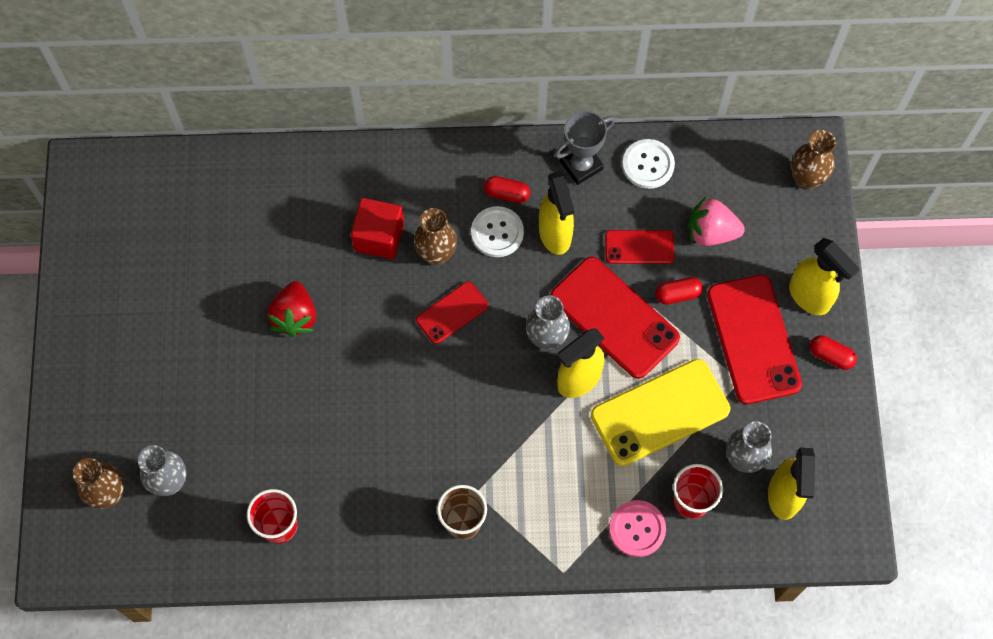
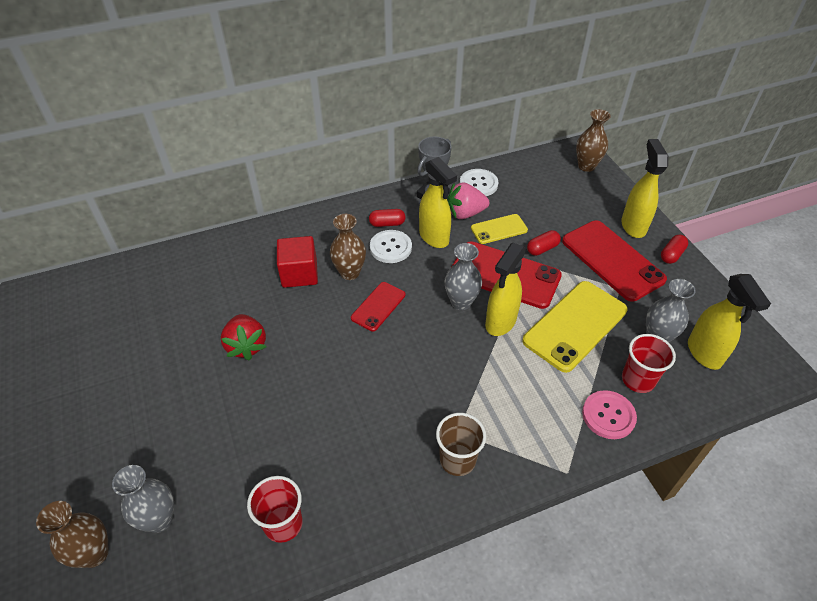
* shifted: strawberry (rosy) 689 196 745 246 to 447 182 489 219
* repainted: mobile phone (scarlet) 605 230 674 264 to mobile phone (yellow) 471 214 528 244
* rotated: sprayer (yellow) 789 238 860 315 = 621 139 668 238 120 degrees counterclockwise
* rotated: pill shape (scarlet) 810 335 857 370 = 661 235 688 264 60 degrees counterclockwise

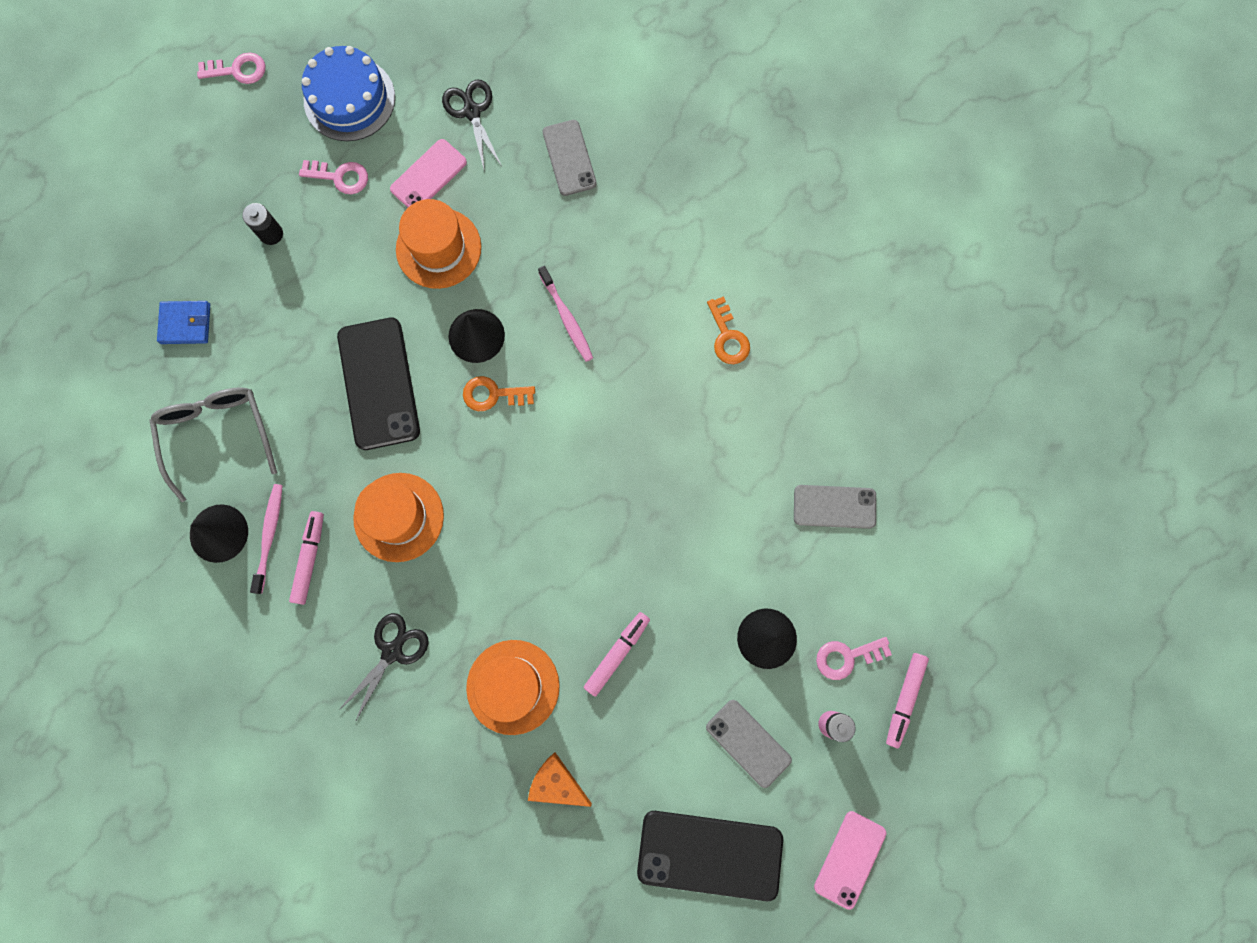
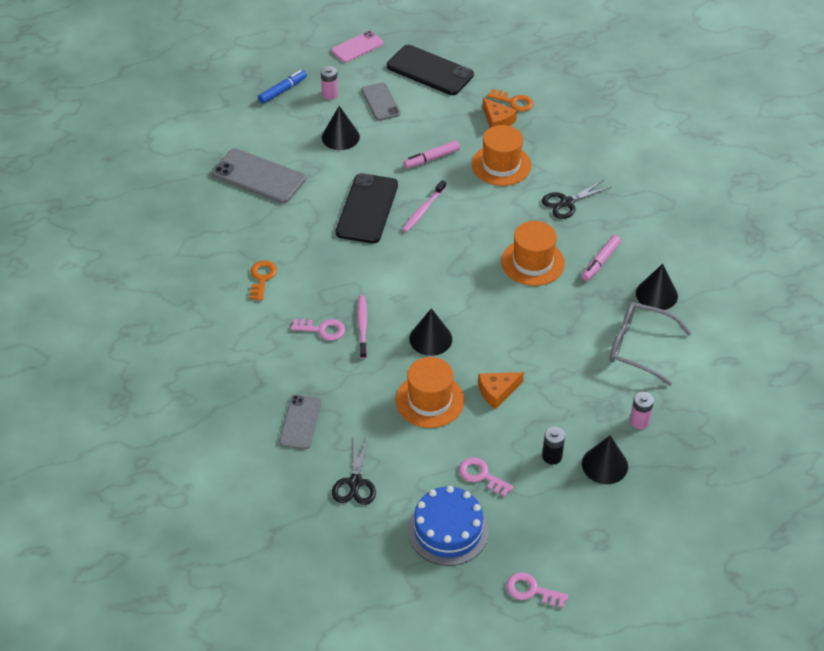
* scaled: mobile phone (gray) 794 485 876 529 = 212 149 306 204 x1.62
* repainted: felt pen (rosy) 886 653 929 748 to felt pen (royal blue) 258 70 307 104
* shifted: latchkey (rosy) 816 637 892 680 to 291 319 345 341
* shifted: mobile phone (ebony) 337 318 420 450 to 336 173 398 243
* shifted: tooth brush (rosy) 250 484 283 594 to 402 180 446 232
* new: cheese (bright orange) 478 372 524 409
* shifted: latchkey (bright orange) 463 376 535 411 to 487 89 533 111
* new: cone shape (ebony) 582 436 628 484
* rotated: eyeglasses (gray) 149 387 277 502 = 610 302 691 386 105 degrees clockwise
* swapped: card wallet (royal blue) 157 301 210 344 to power cell (rosy) 630 392 654 429
* gone: mobile phone (rosy) 390 139 467 207

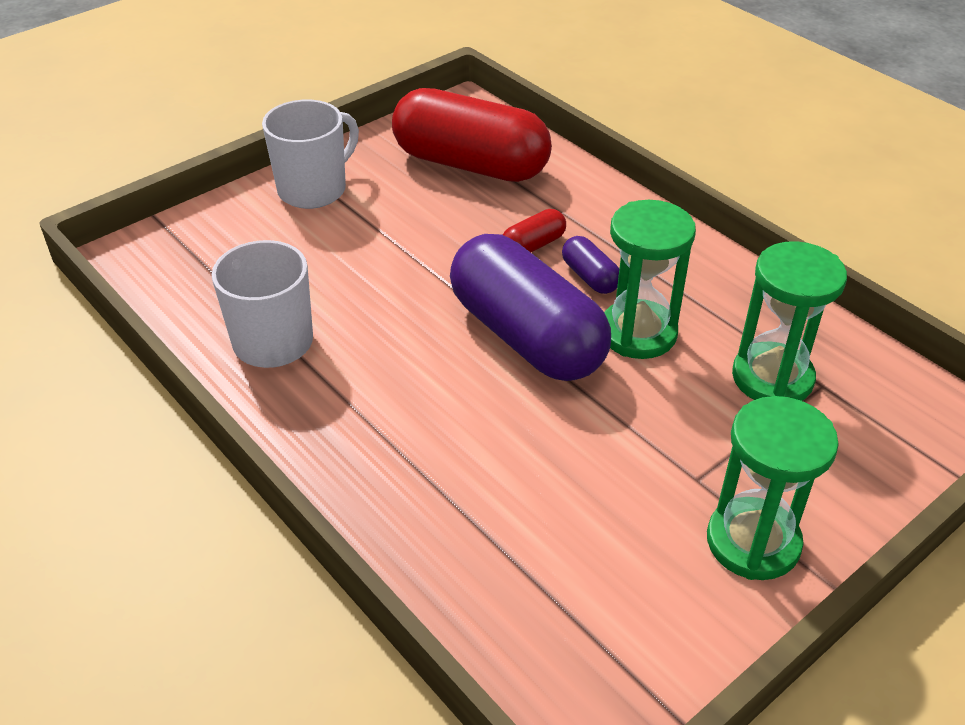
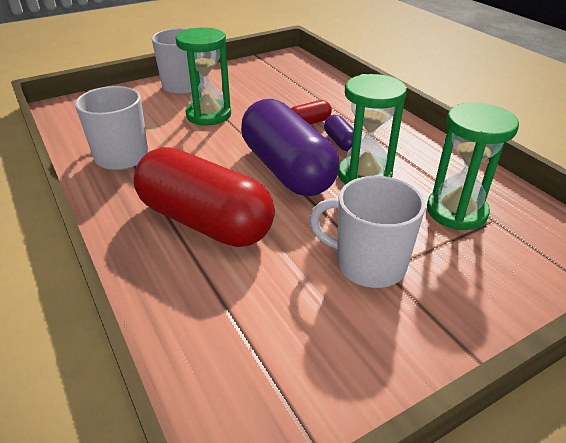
* shifted: pill shape (scarlet) 392 88 552 182 to 134 147 275 247
* shifted: hourglass (green) 707 396 839 580 to 176 27 231 125
* new: tea mug (snow-white) 309 176 425 288

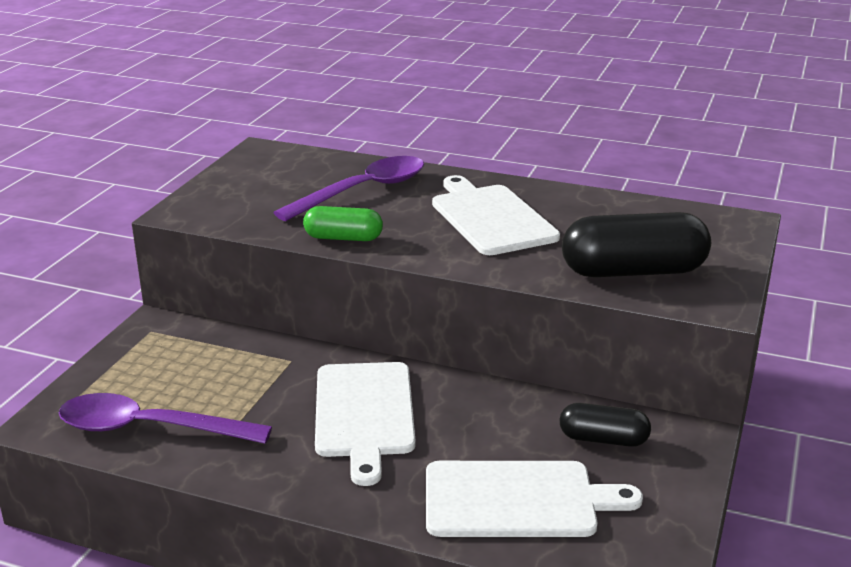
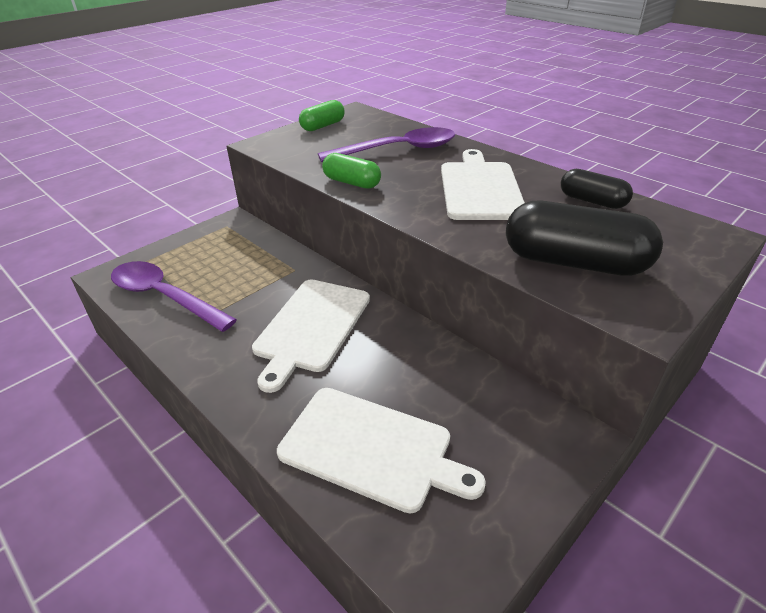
* new: pill shape (green) 299 100 345 131
* shifted: pill shape (ebony) 560 403 651 447 to 561 169 633 209

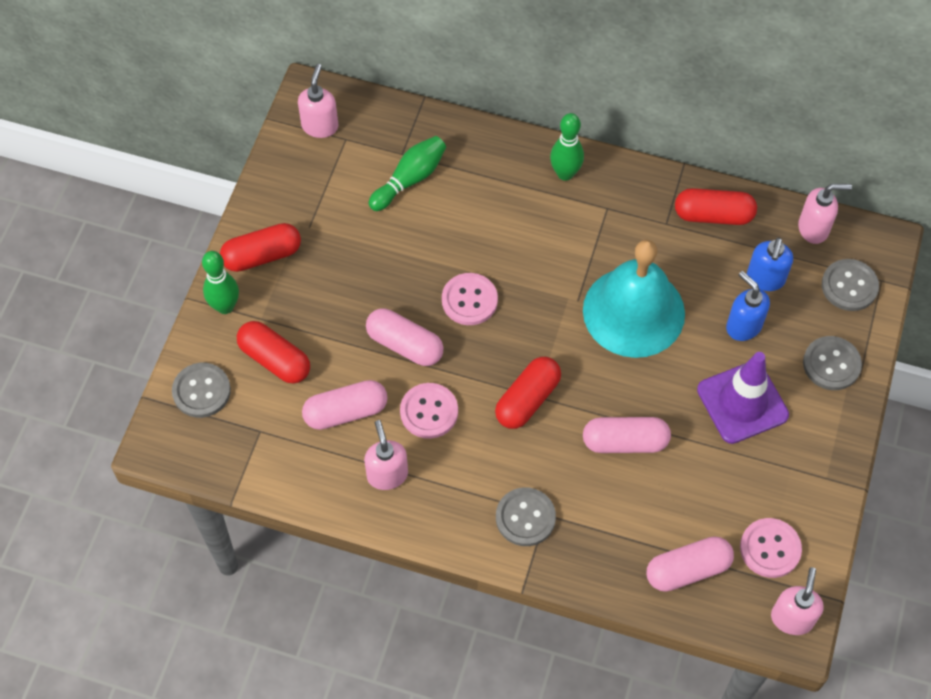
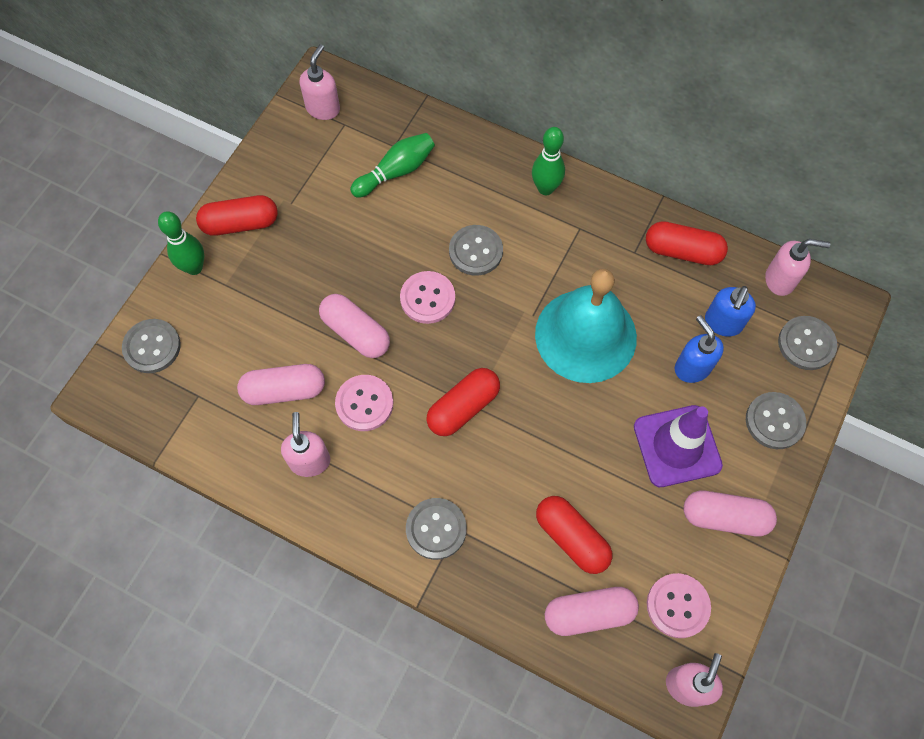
* new: button (gray) 449 225 503 276
* shifted: pill shape (scarlet) 237 321 310 384 to 536 496 612 574
* shifted: pill shape (rosy) 583 417 671 453 to 684 491 777 536

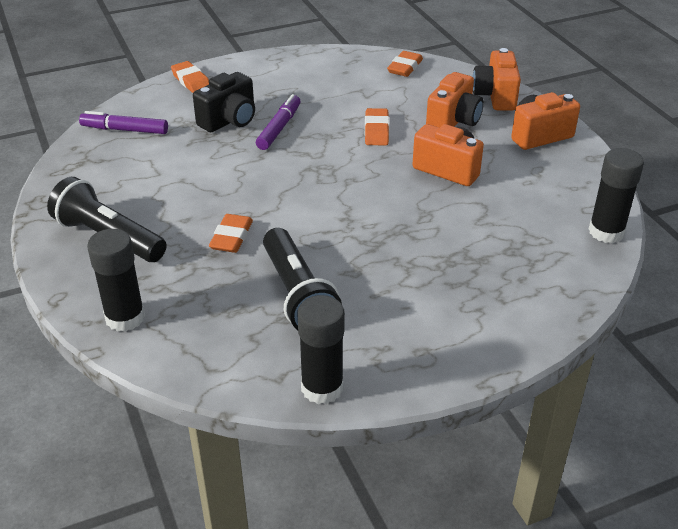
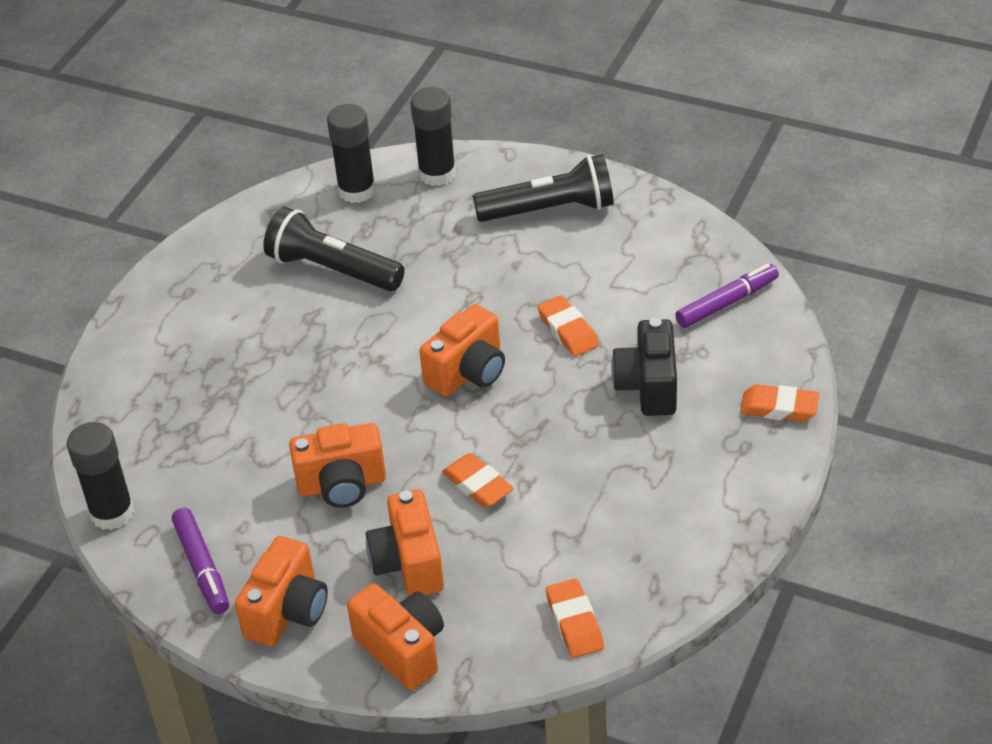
* shifted: felt pen (violet) 256 94 301 150 to 172 508 229 614
* shifted: glue (ebony) 297 295 345 404 to 327 104 376 203
* new: camera (bright orange) 419 304 505 397
* shifted: eraser (bright orange) 209 214 253 253 to 537 295 599 356

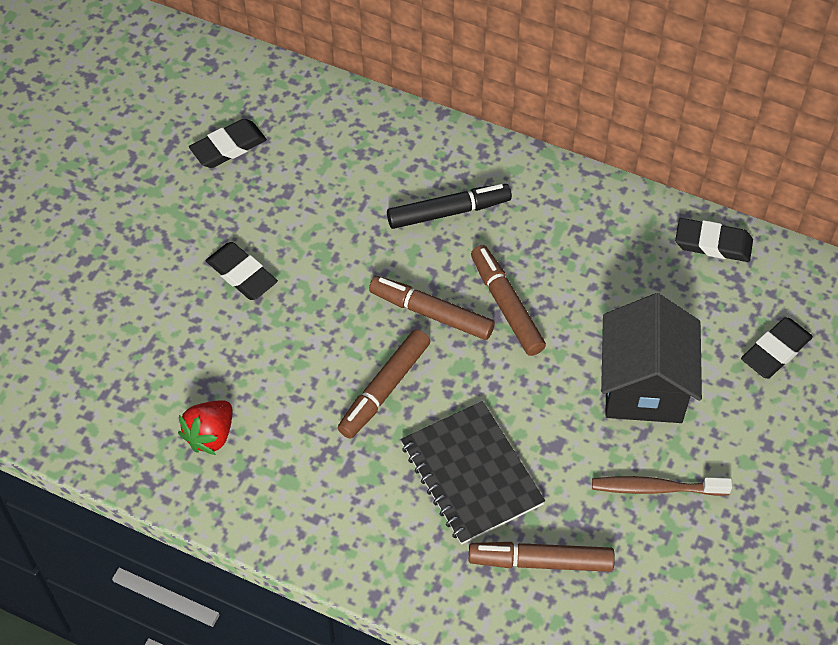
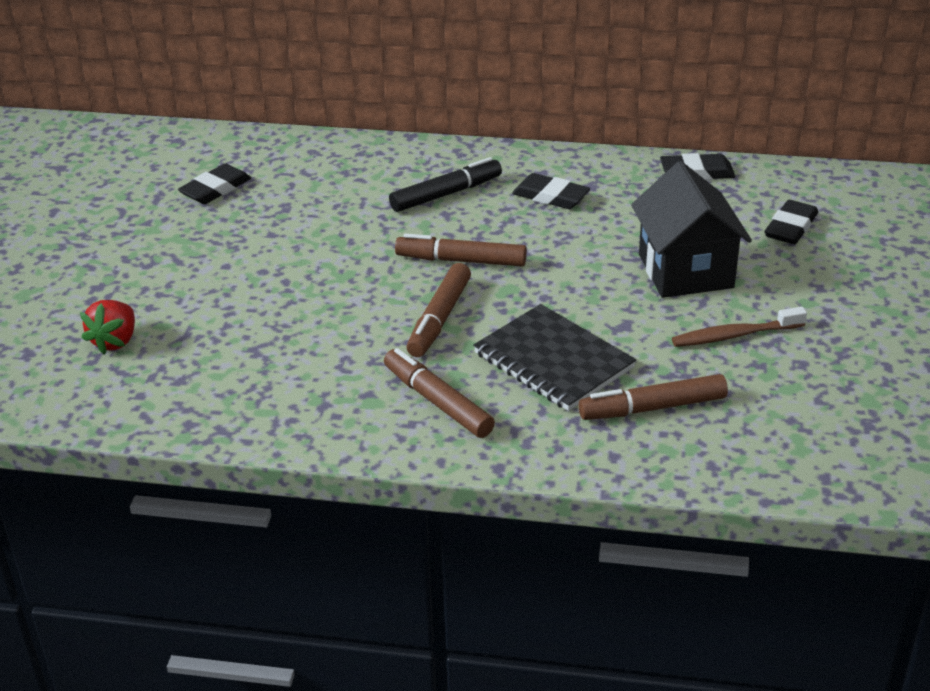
* shifted: strawberry (scarlet) 178 400 233 455 to 80 300 135 355
* shifted: felt pen (russet) 471 245 546 356 to 384 348 495 438
* shifted: eraser (ebony) 206 242 278 300 to 512 173 590 209

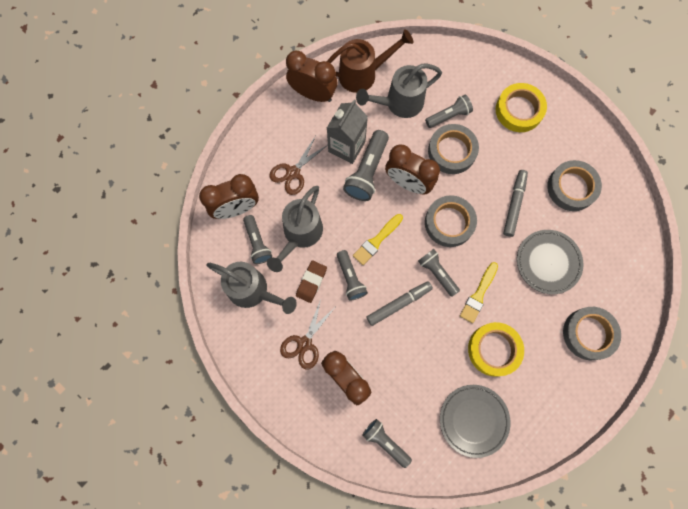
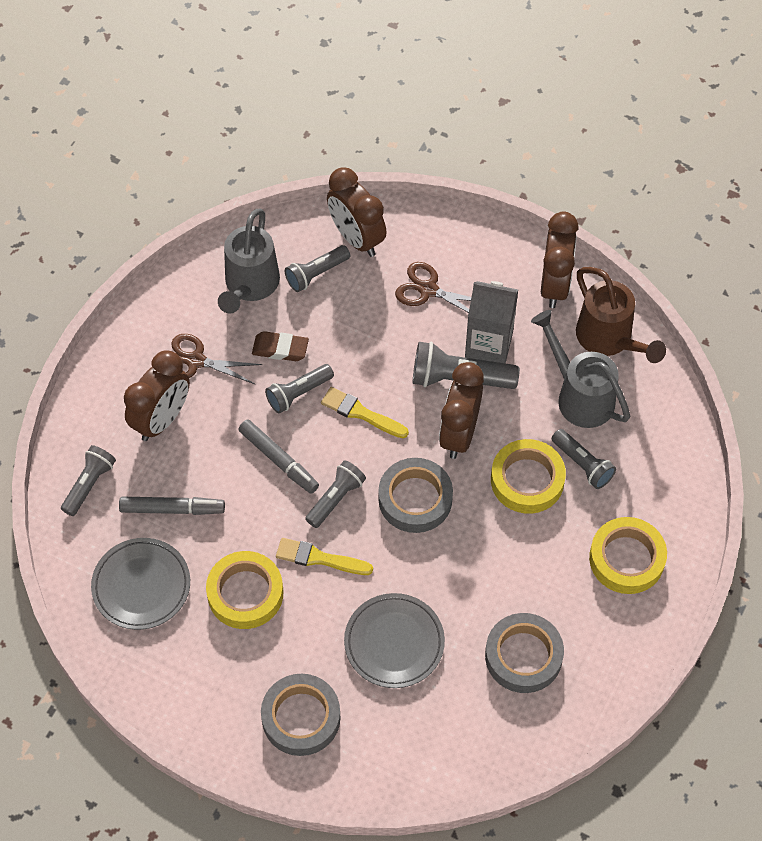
* shifted: felt pen (gray) 503 170 528 237 to 119 497 225 515
* repainted: sticky tape (gray) 428 124 479 174 to sticky tape (yellow) 491 439 566 514
* gone: watering can (gray) 267 186 323 272

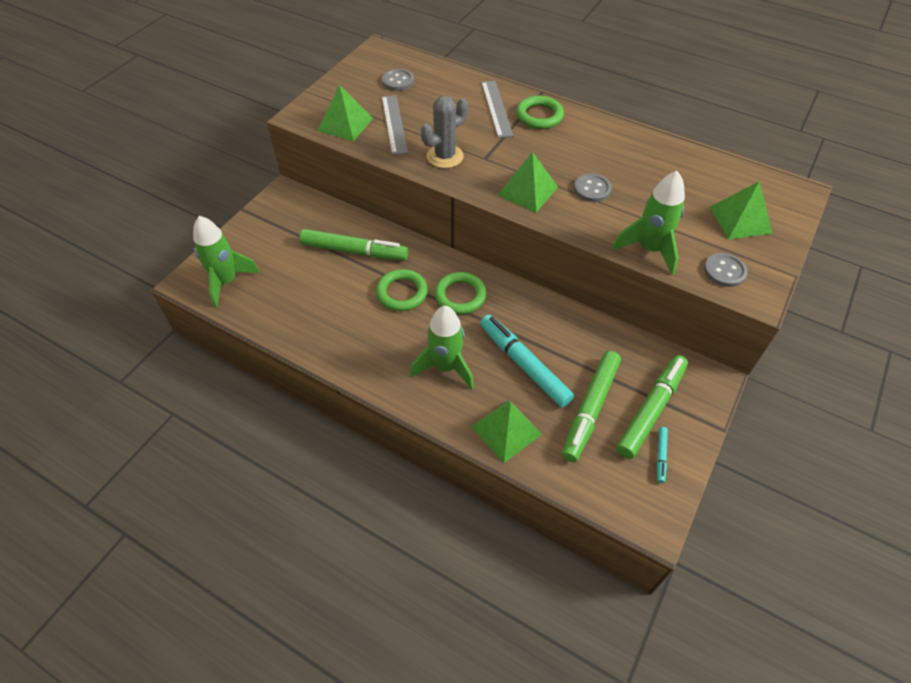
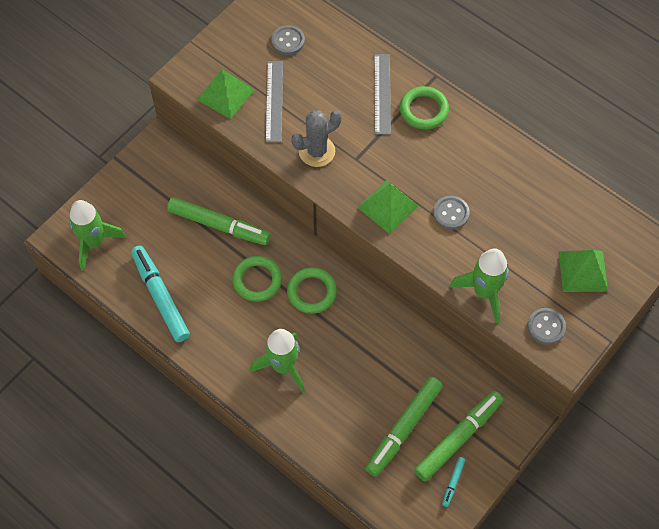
* shifted: felt pen (aqua) 480 315 574 407 to 131 246 190 342
* gone: pyramid (green) 471 400 542 463

